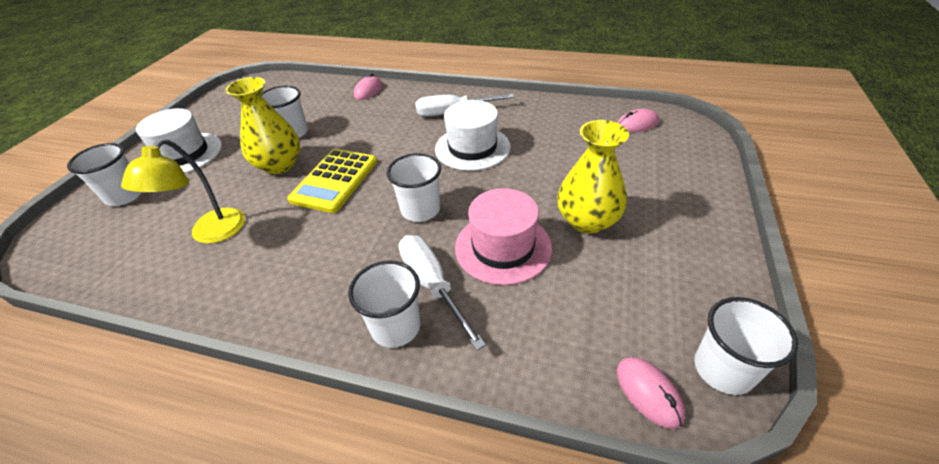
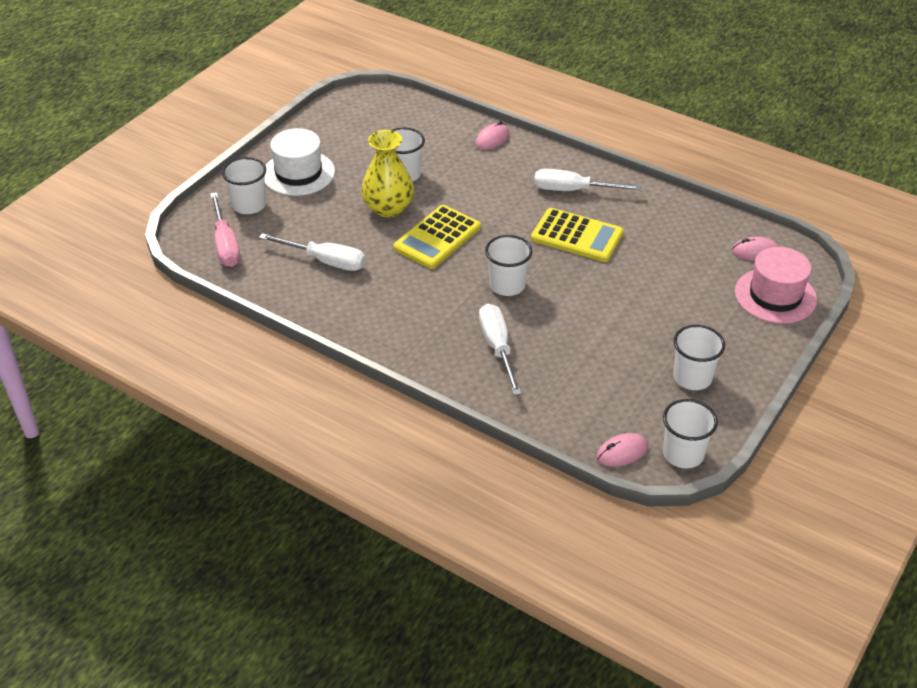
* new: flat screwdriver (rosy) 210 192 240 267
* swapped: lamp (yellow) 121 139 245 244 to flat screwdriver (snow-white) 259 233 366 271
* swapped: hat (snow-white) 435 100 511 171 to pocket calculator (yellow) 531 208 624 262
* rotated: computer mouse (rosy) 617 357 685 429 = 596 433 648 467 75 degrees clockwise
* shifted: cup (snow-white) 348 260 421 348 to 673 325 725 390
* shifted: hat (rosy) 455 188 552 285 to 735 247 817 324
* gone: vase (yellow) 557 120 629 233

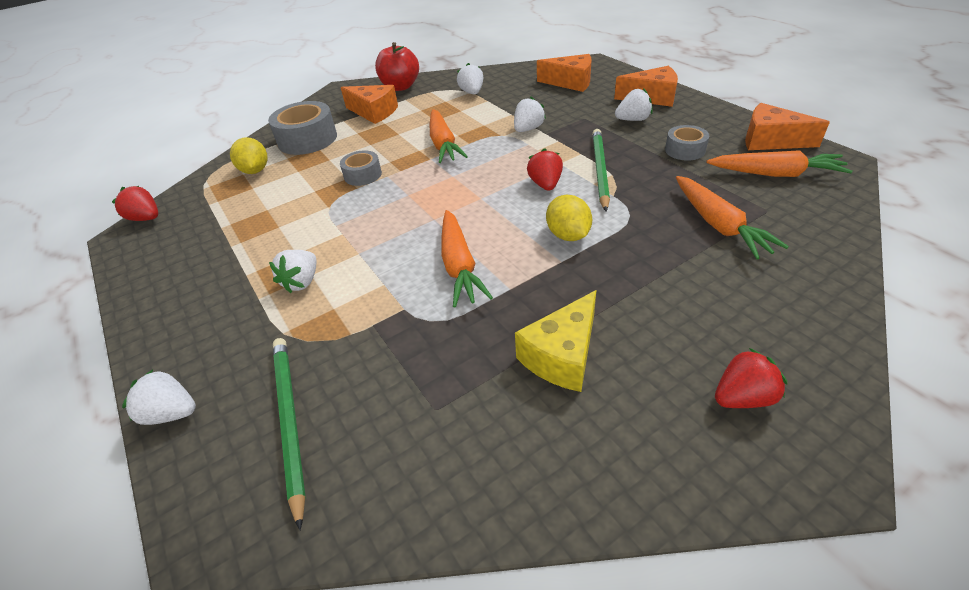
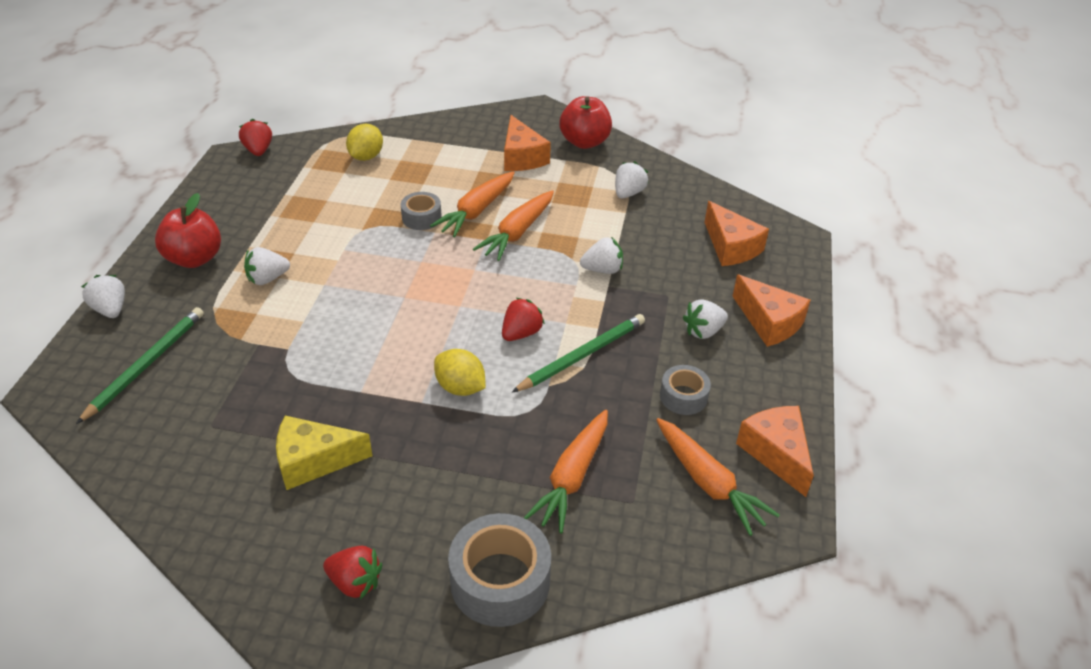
* new: toy apple (scarlet) 155 193 221 268
* shifted: root vegetable (bright orange) 441 210 493 308 to 430 171 515 237
* rotated: lemon (yellow) 546 195 592 241 = 434 349 486 396 75 degrees counterclockwise
* shifted: sticky tape (gray) 268 101 337 155 to 448 513 551 627
* rotated: strawberry (snow-white) 615 88 653 121 = 683 299 728 339 120 degrees clockwise

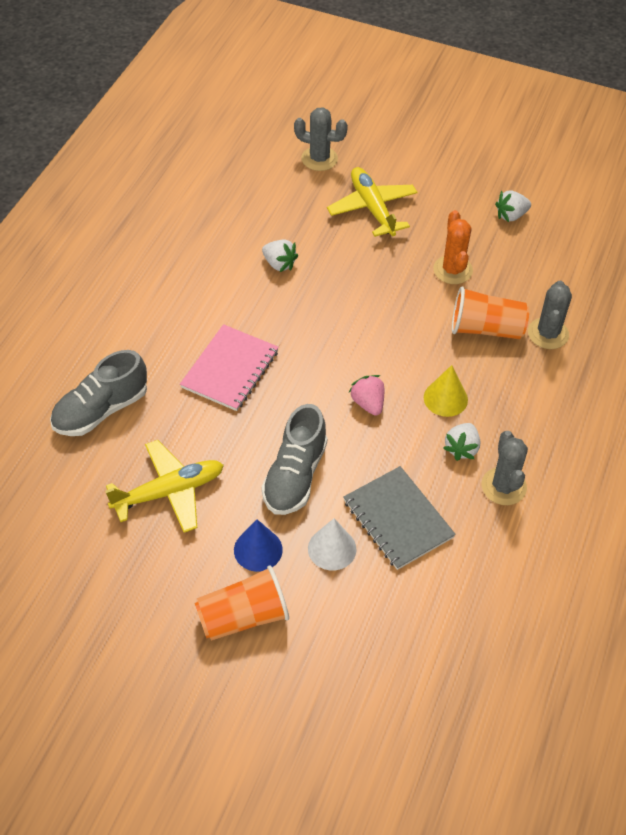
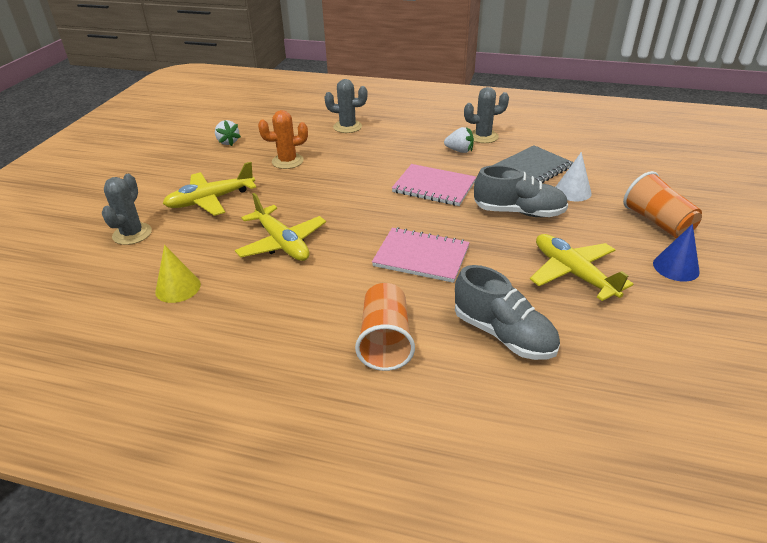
* shifted: cone shape (yellow) 424 365 468 417 to 155 245 201 303
* swapped: strawberry (snow-white) 262 239 298 272 to aeroplane (yellow) 235 193 326 261
* shifted: cup (bright orange) 452 286 529 339 to 355 283 415 371
* swapped: strawberry (rosy) 349 375 384 416 to notebook (rosy) 392 164 476 206
* shifted: cone shape (royal blue) 234 519 283 572 to 653 224 700 282

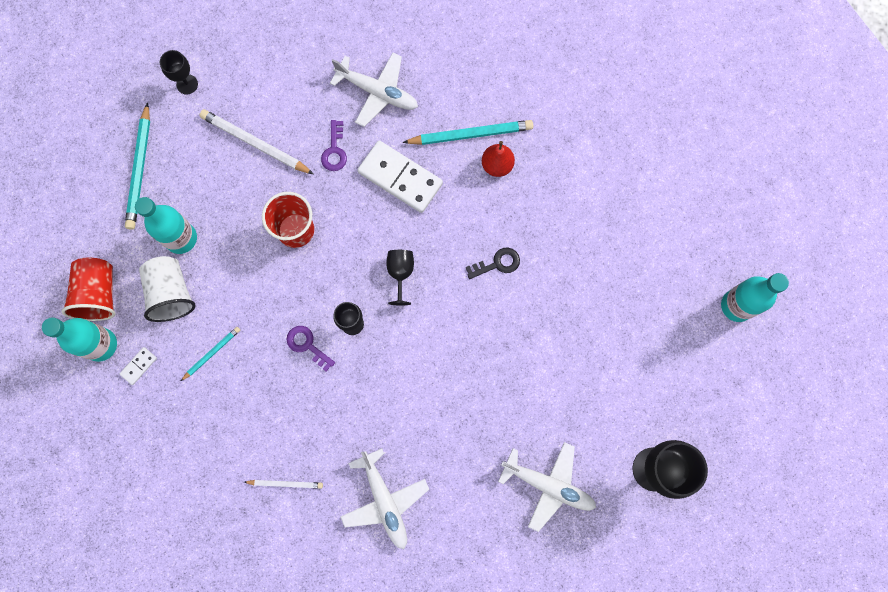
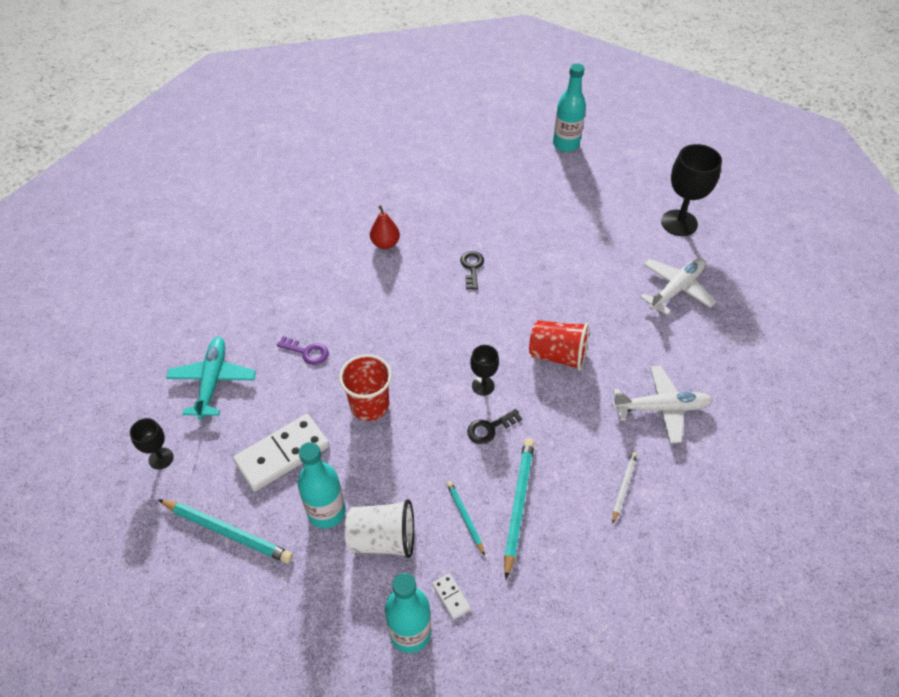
* new: aeroplane (aqua) 166 337 256 420
* shifted: domino tile (snow-white) 357 140 443 213 to 233 414 329 492
* repainted: latchkey (violet) 286 326 335 372 to latchkey (ebony) 467 409 522 444
* shifted: lead pencil (aqua) 402 120 533 145 to 504 439 535 580
* shifted: cup (scarlet) 61 258 116 321 to 529 320 589 371
* gone: lead pencil (snow-white) 199 109 314 174
* gone: aeroplane (snow-white) 330 52 418 127
* gone: chalice (ebony) 386 250 414 306

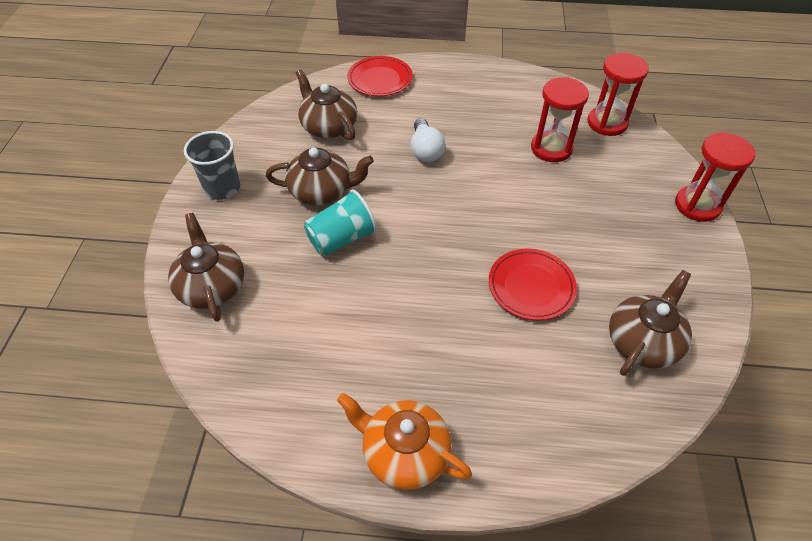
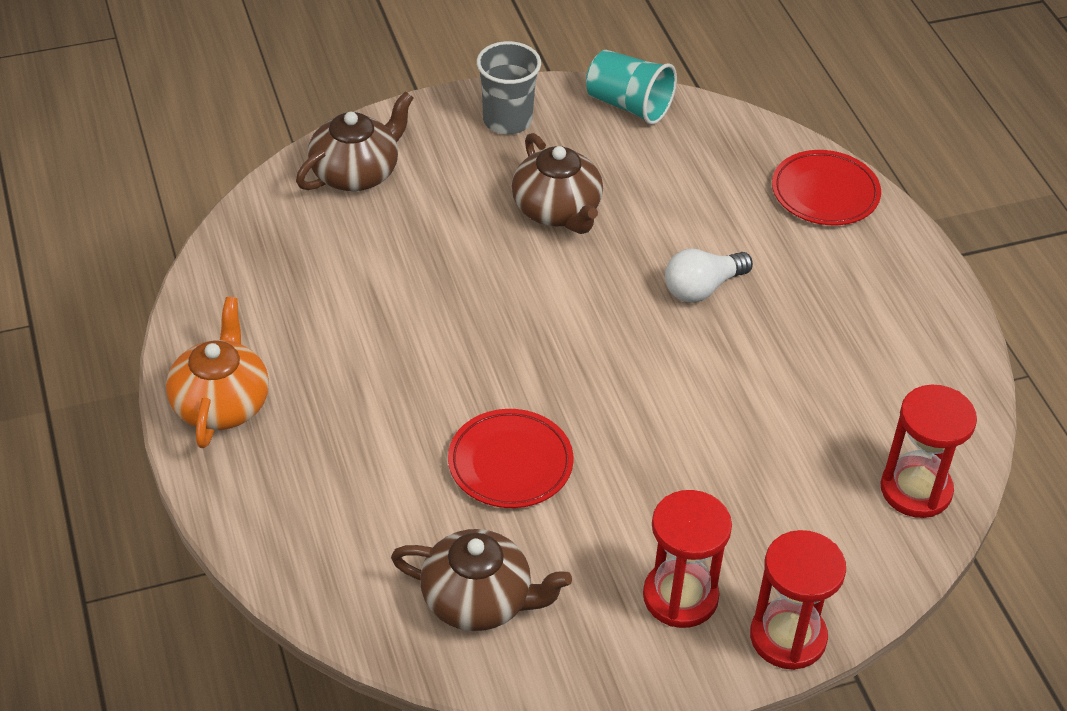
* shifted: cup (aqua) 304 189 377 256 to 586 50 677 125
* shifted: hourglass (scarlet) 531 77 589 162 to 643 490 732 628
* gone: teapot (russet) 296 70 357 140

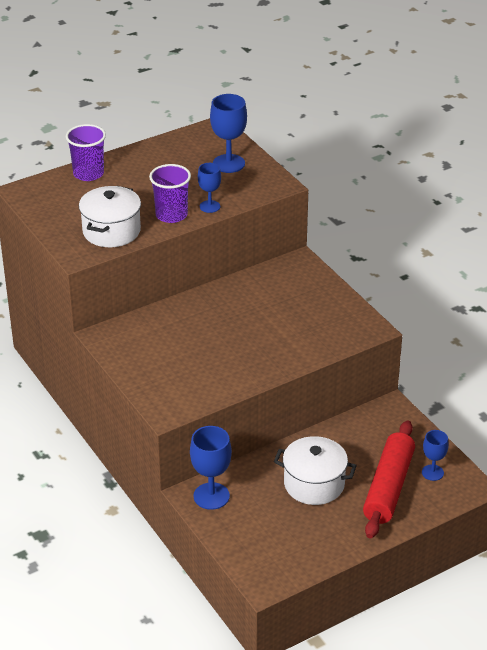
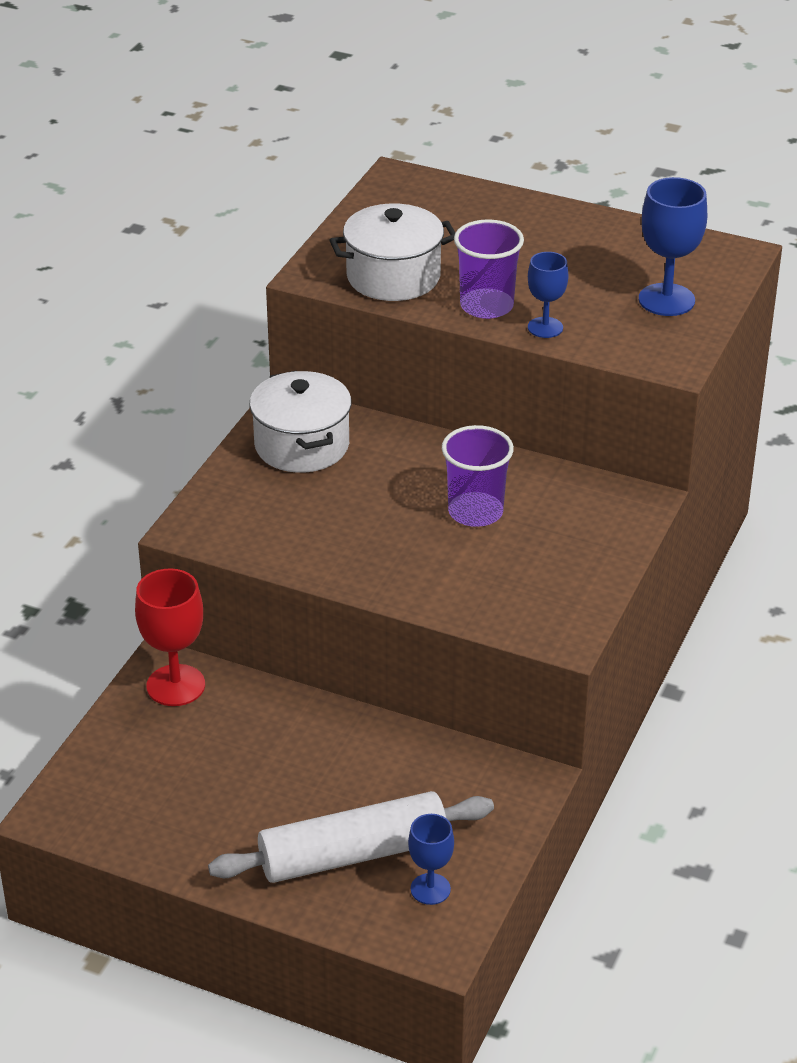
* repainted: chalice (royal blue) 190 426 232 510 to chalice (scarlet) 135 568 205 706
* repainted: pastry roller (scarlet) 363 420 415 538 to pastry roller (snow-white) 208 791 494 883
* shifted: pot (snow-white) 274 436 357 505 to 249 370 352 473
* shifted: cup (violet) 66 124 106 181 to 442 425 514 527

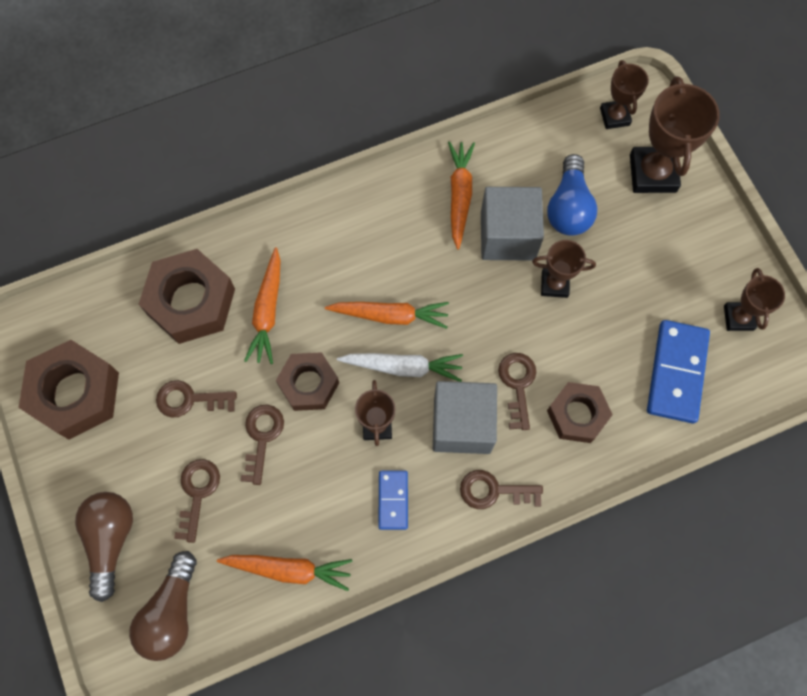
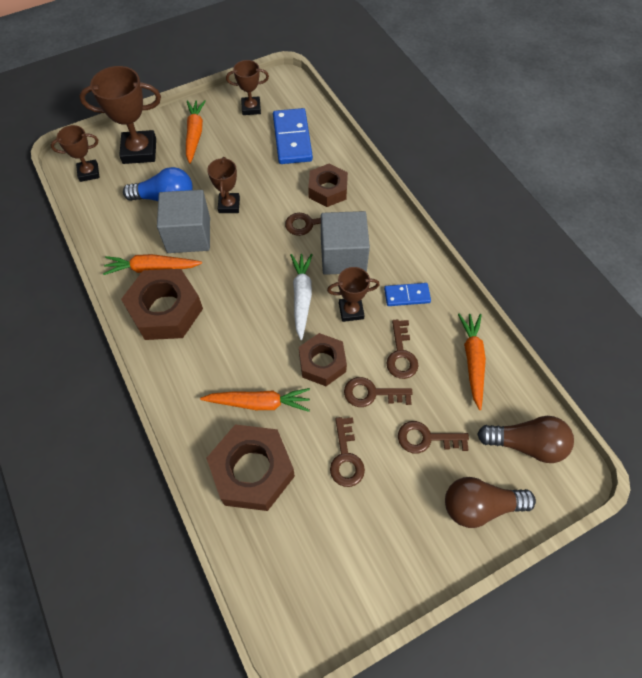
* shifted: nut (russet) 19 340 119 440 to 121 269 203 340
* shifted: root vegetable (bright orange) 325 302 449 329 to 186 100 206 164
* rotated: domino tile (royal blue) 647 320 710 424 = 273 108 313 164 75 degrees clockwise
* shifted: latchkey (russet) 460 470 543 509 to 386 319 419 379

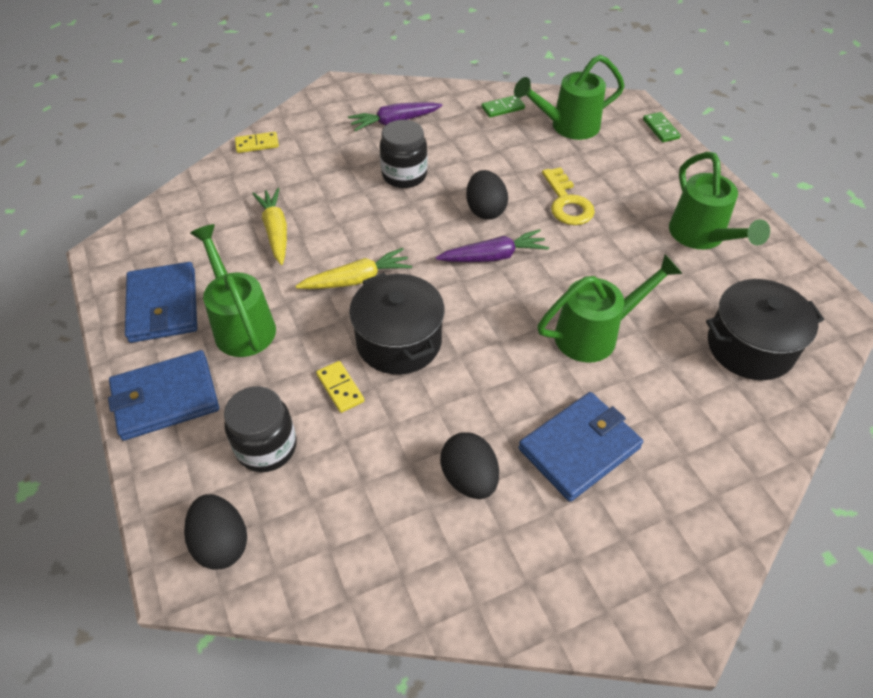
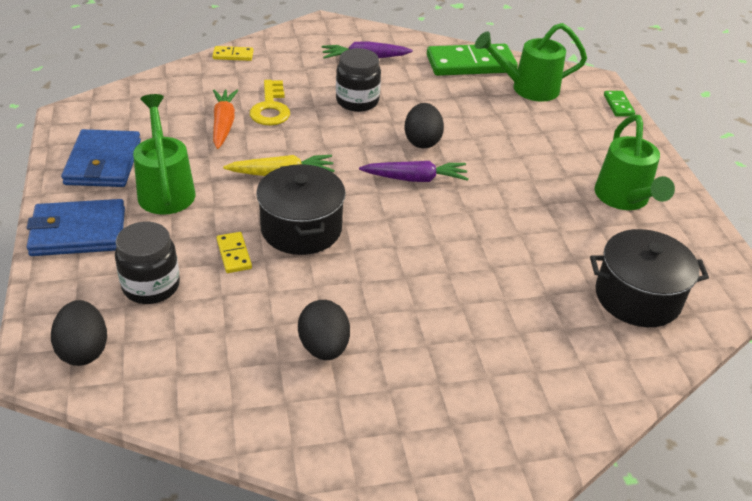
* repainted: root vegetable (yellow) 252 188 287 265 to root vegetable (bright orange) 213 90 238 149
* shifted: latchkey (yellow) 542 167 595 225 to 250 80 290 126
* scaled: domino tile (green) 482 95 525 117 = 427 44 518 76 x2.20
* gone: card wallet (royal blue) 518 392 643 502
* gone: watering can (green) 537 254 682 363

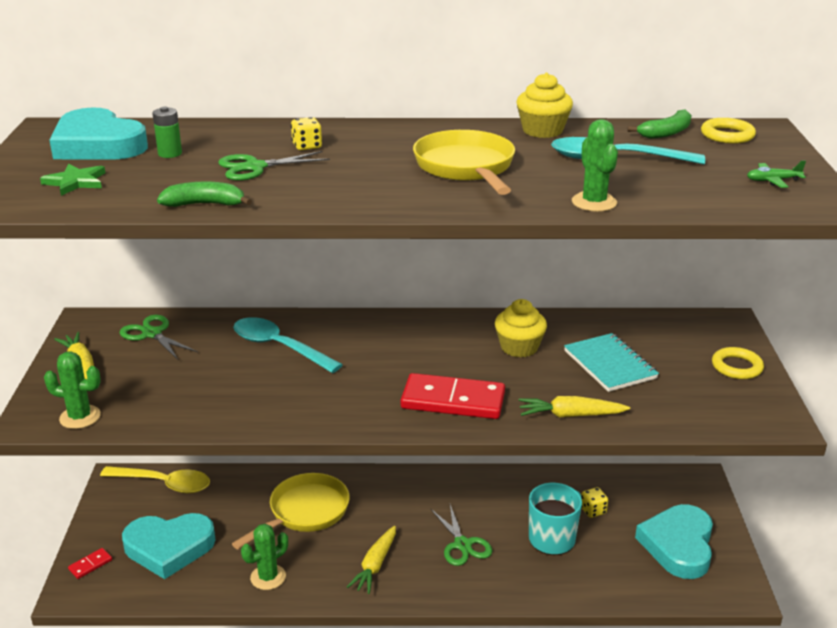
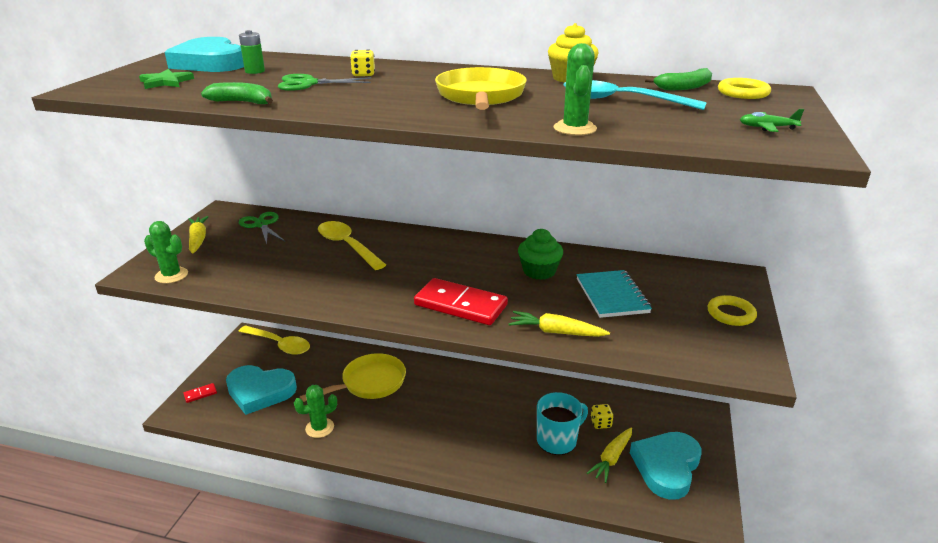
* repainted: teaspoon (aqua) 233 317 343 373 to teaspoon (yellow) 318 221 386 270
* repainted: fairy cake (yellow) 495 299 547 357 to fairy cake (green) 518 229 563 280
* shifted: root vegetable (yellow) 347 526 396 594 to 587 428 632 483
* gone: scissors (green) 430 505 492 566

